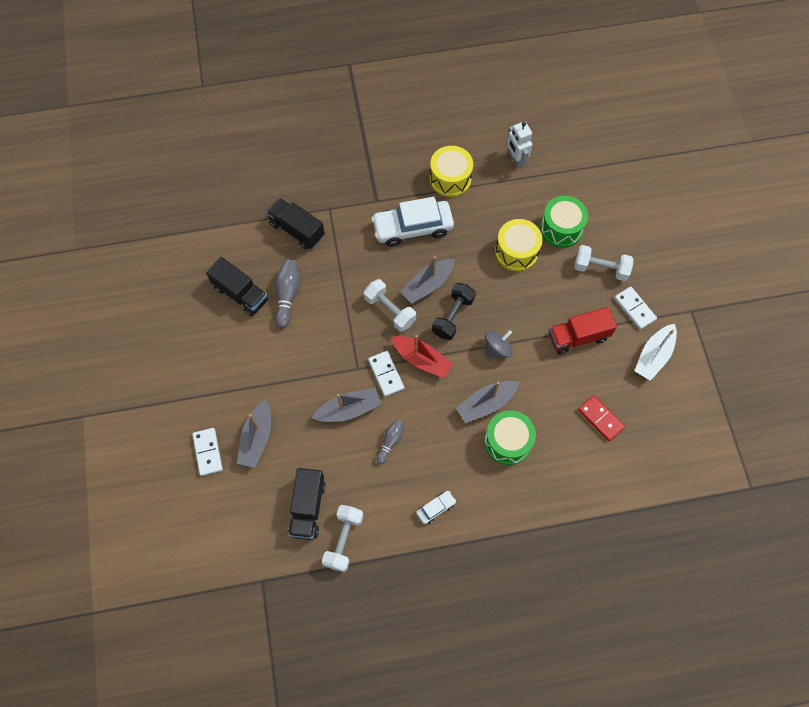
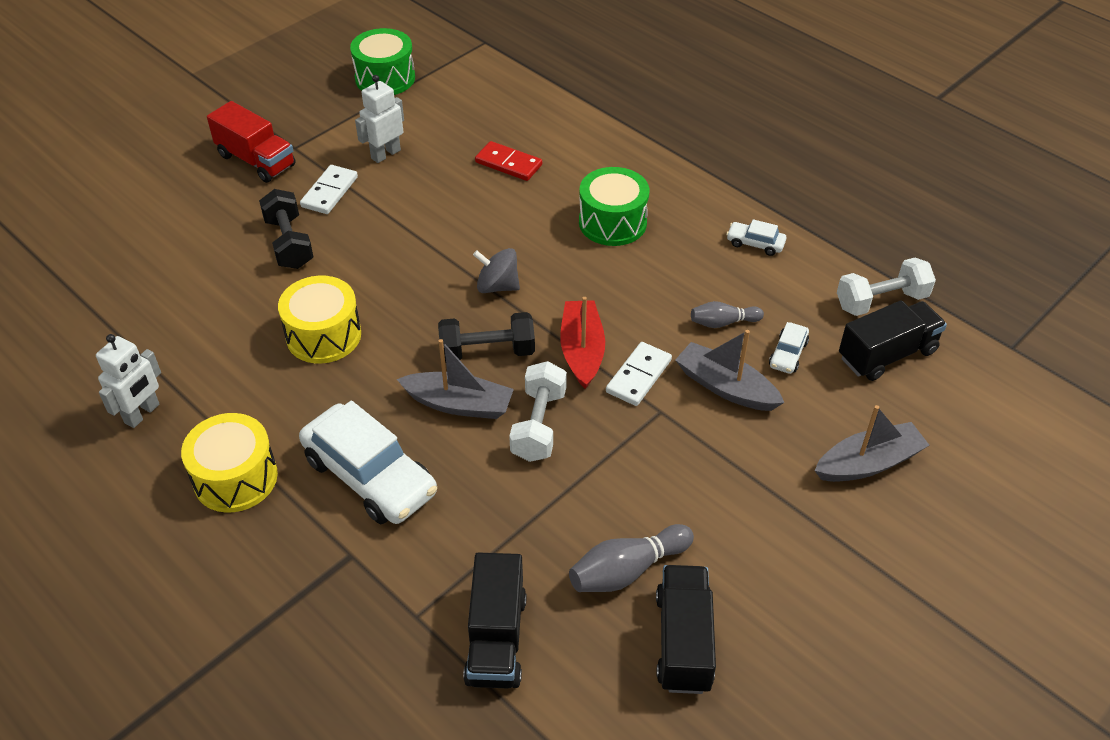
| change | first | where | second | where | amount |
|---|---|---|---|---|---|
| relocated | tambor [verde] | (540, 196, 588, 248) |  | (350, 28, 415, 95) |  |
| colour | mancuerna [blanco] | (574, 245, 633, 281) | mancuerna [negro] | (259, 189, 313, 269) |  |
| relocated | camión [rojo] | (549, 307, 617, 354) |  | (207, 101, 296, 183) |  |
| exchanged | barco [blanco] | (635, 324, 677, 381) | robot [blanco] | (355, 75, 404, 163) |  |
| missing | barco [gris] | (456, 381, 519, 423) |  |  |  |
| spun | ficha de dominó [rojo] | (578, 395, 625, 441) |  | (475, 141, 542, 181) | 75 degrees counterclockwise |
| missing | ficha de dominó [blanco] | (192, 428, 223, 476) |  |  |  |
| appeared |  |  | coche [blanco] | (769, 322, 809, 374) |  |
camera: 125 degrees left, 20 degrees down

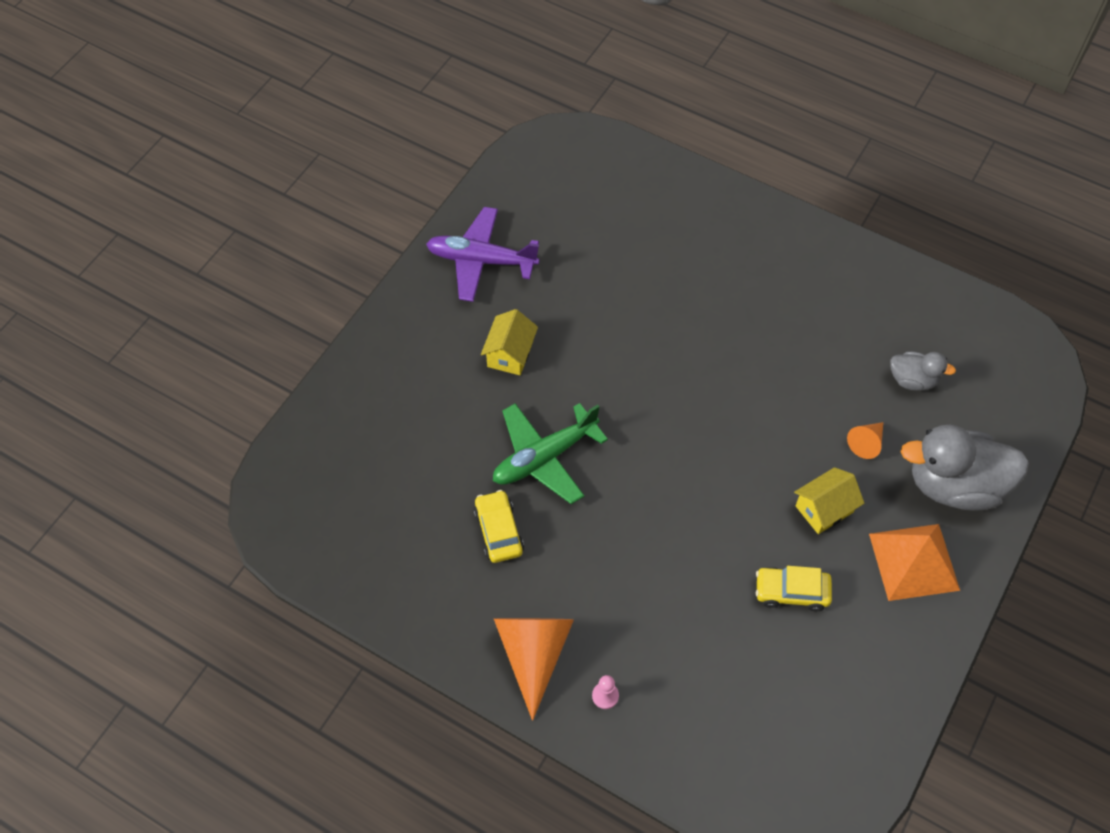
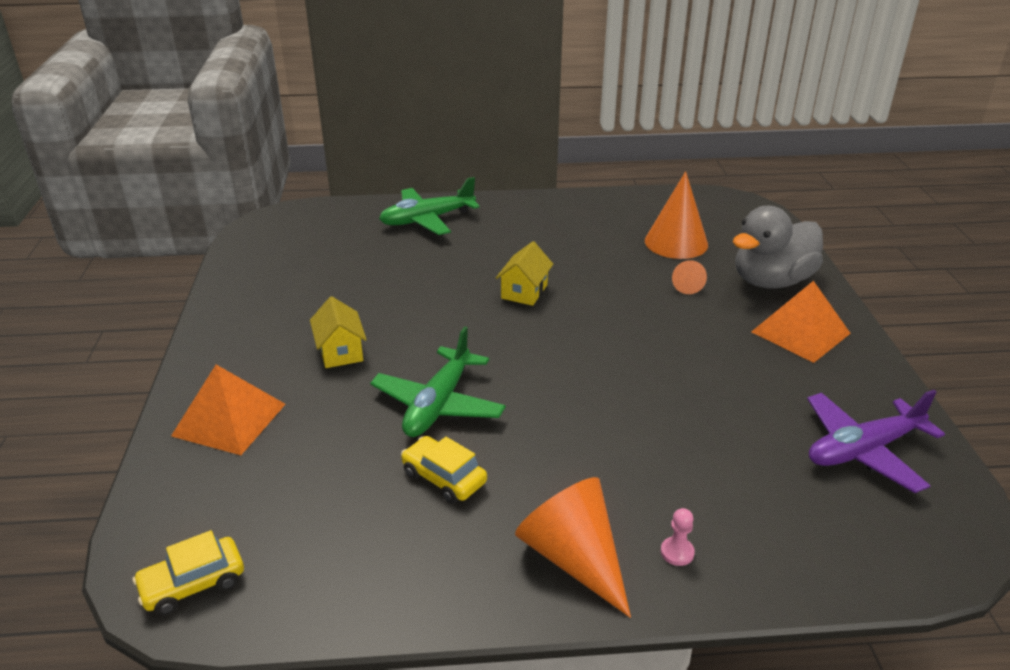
| change | first | where | second | where | amount |
|---|---|---|---|---|---|
| relocated | avión [morado] | (426, 207, 540, 302) |  | (807, 390, 945, 493) |  |
| exchanged | pato [gris] | (890, 352, 956, 391) | cono [naranja] | (645, 171, 708, 259) |  |
| relocated | casa [amarillo] | (794, 467, 864, 534) |  | (496, 241, 553, 306) |  |
| relocated | coche [amarillo] | (756, 566, 832, 611) |  | (133, 530, 244, 615) |  |
| appeared |  |  | avión [verde] | (379, 177, 480, 235) |  |
| appeared |  |  | pirámide [naranja] | (171, 365, 285, 455) |  |
camera: 35 degrees left, 25 degrees down

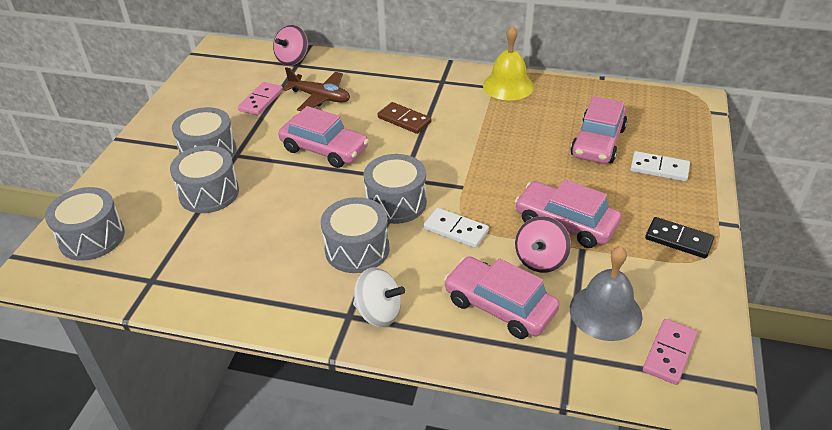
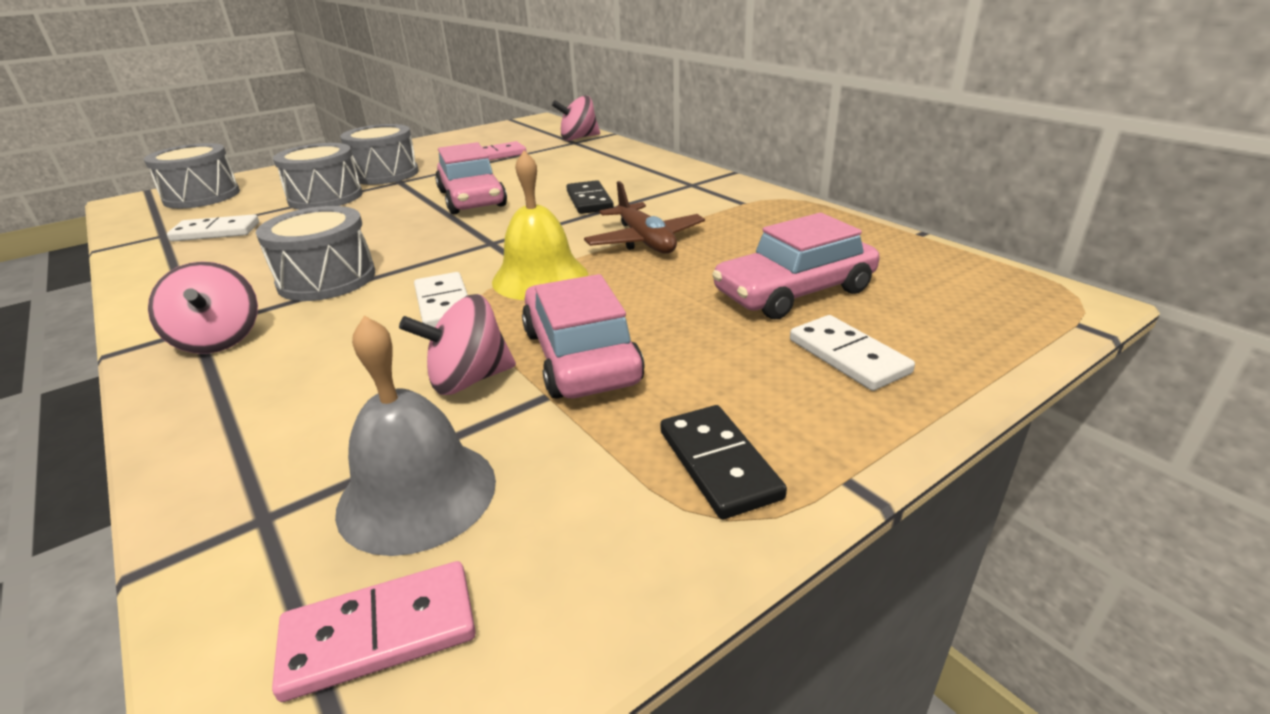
| change | first | where | second | where | amount |
|---|---|---|---|---|---|
| relocated | campana [amarillo] | (483, 25, 534, 100) |  | (492, 151, 588, 300) |  |
| relocated | avión [marrón] | (282, 67, 350, 111) |  | (584, 181, 705, 254) |  |
| colour | ficha de dominó [marrón] | (378, 102, 431, 134) | ficha de dominó [negro] | (566, 180, 614, 214) |  |
| missing | tambor [gris] | (364, 154, 427, 224) |  |  |  |
| missing | coche [rosa] | (444, 256, 560, 339) |  |  |  |
| colour | peonza [blanco] | (353, 268, 405, 327) | peonza [rosa] | (148, 261, 258, 354) |  |
| appeared |  |  | ficha de dominó [blanco] | (167, 214, 259, 242) |  |
camera: 40 degrees right, 10 degrees down

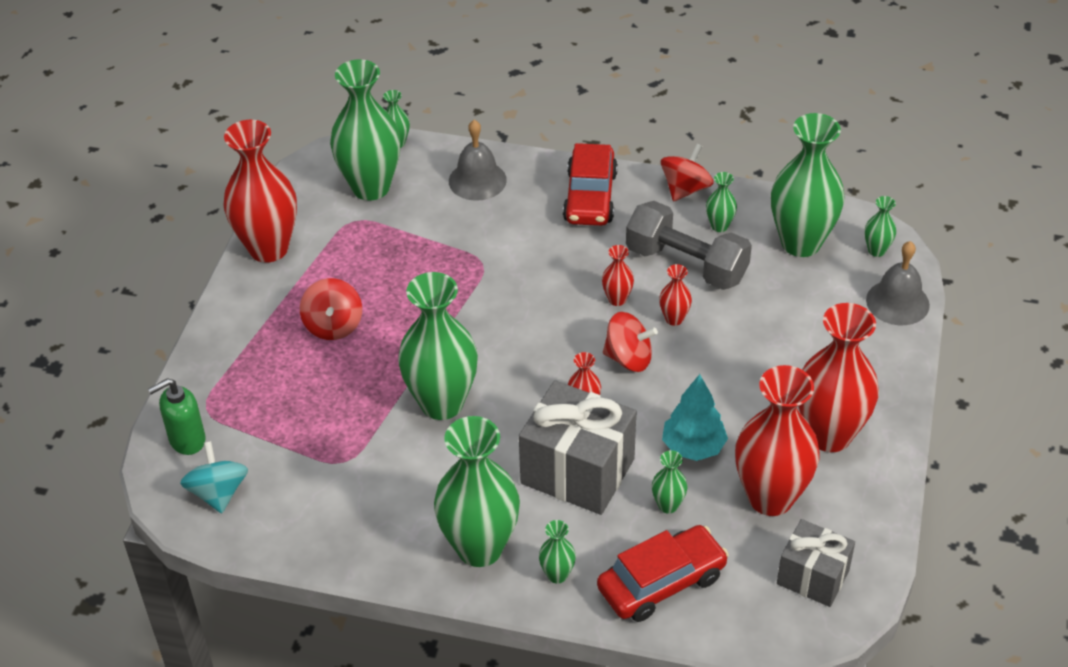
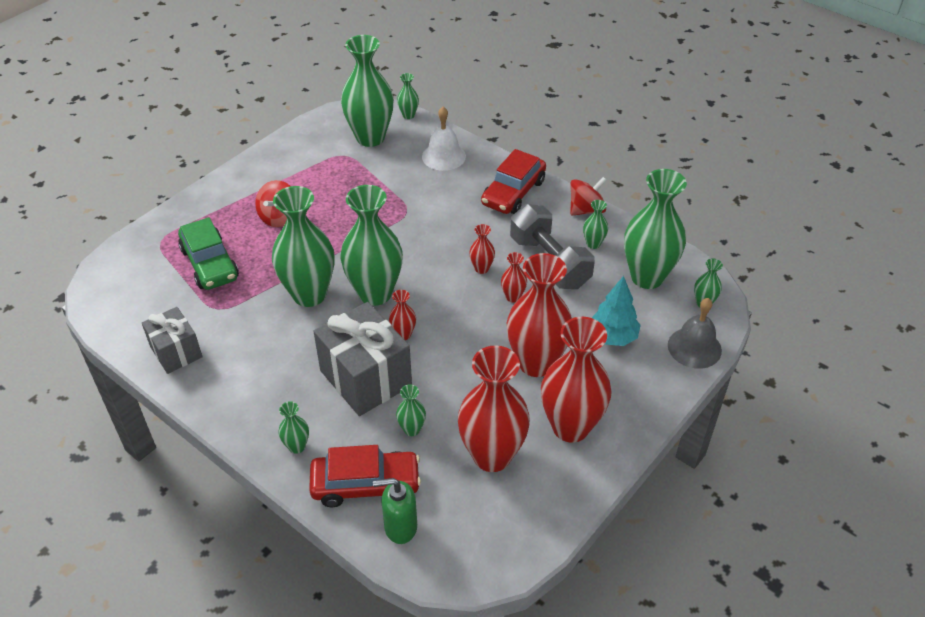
| change | first | where | second | where | amount |
|---|---|---|---|---|---|
| relocated | florero [rojo] | (223, 120, 297, 263) |  | (507, 253, 572, 377) |  |
| colour | campana [gris] | (449, 120, 507, 201) | campana [blanco] | (422, 107, 466, 171) |  |
| missing | peonza [rojo] | (603, 312, 658, 372) |  |  |  |
| relocated | árbol [turquesa] | (662, 374, 728, 461) |  | (592, 276, 641, 346) |  |
| relocated | dispensador de jabón [verde] | (148, 378, 206, 455) |  | (373, 478, 417, 544) |  |
| relocated | florero [verde] | (434, 416, 520, 567) |  | (341, 185, 403, 306) |  |
| missing | peonza [turquesa] | (180, 441, 248, 513) |  |  |  |
| relocated | regalo [gris] | (777, 519, 855, 607) |  | (142, 307, 202, 374) |  |
| appeared |  |  | coche [verde] | (178, 217, 239, 290) |  |
camera: 25 degrees right, 0 degrees up

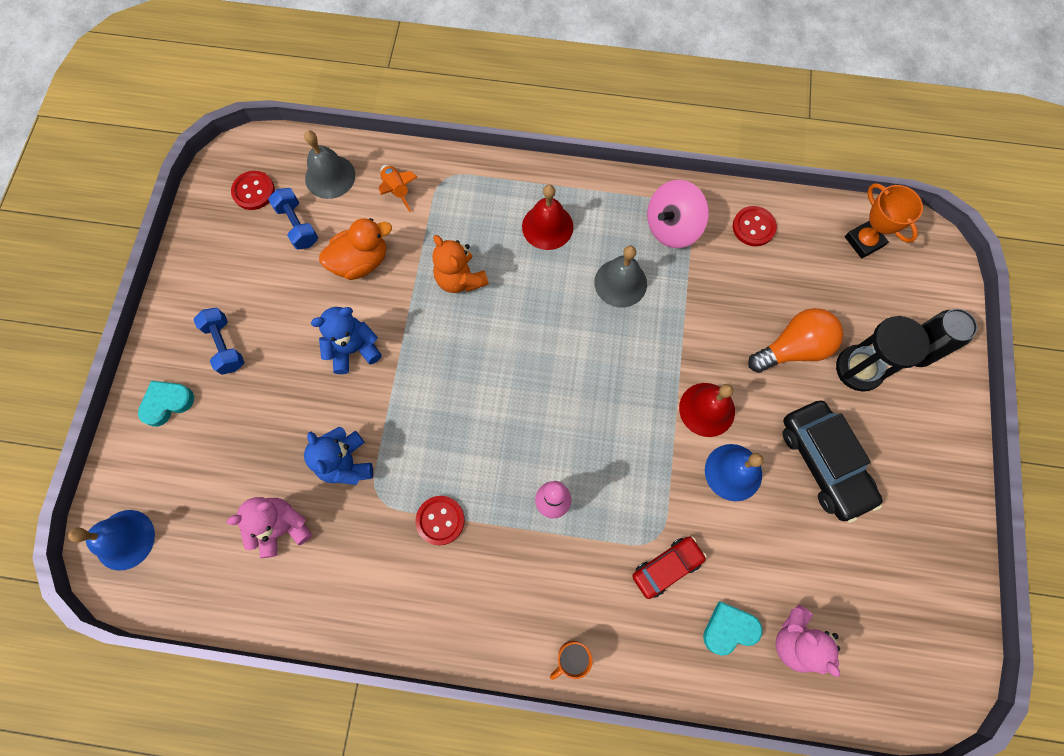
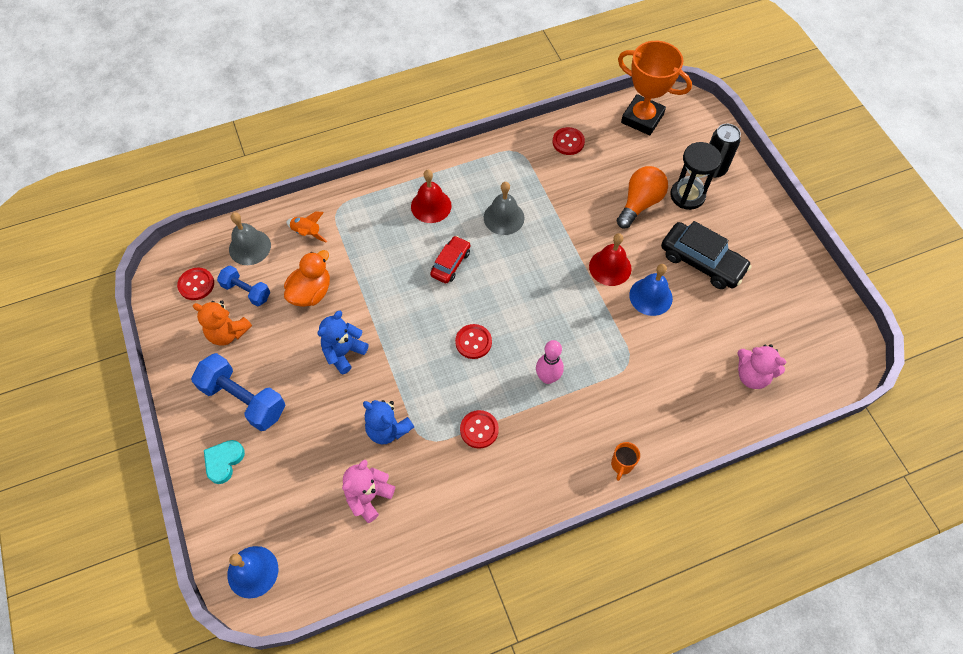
| change | first | where | second | where | amount |
|---|---|---|---|---|---|
| missing | peonza [rosa] | (647, 180, 709, 248) |  |  |  |
| size | trofeo [naranja] | (845, 183, 923, 259) |  | (618, 41, 692, 135) | x1.55 |
| relocated | osito [naranja] | (432, 235, 489, 293) |  | (193, 301, 252, 346) |  |
| size | mancuerna [azul] | (193, 308, 244, 375) |  | (191, 353, 285, 431) | x1.66 |
| relocated | coche [rojo] | (632, 537, 707, 599) |  | (430, 236, 470, 283) |  |
| missing | corazón [turquesa] | (703, 602, 763, 656) |  |  |  |
| appeared |  |  | botón [rojo] | (455, 324, 492, 359) |  |
camera: 30 degrees left, 10 degrees down

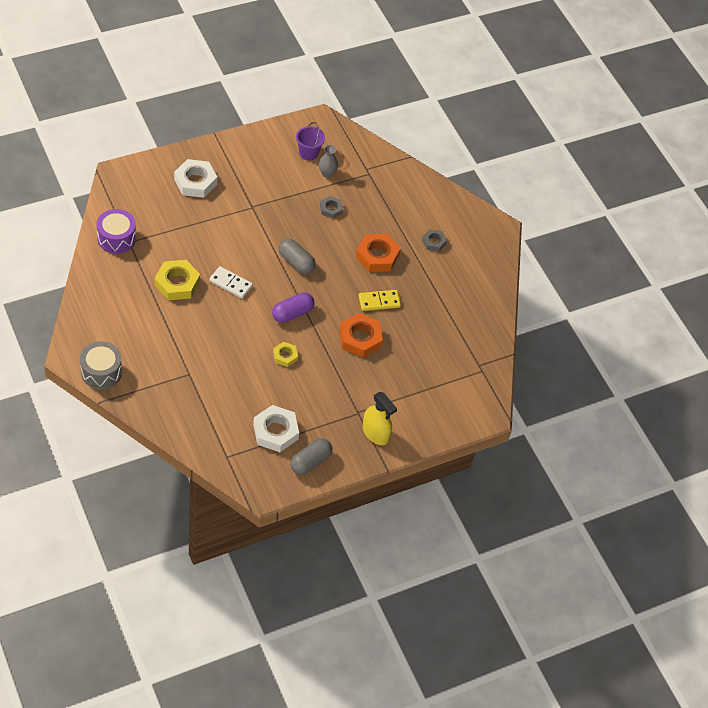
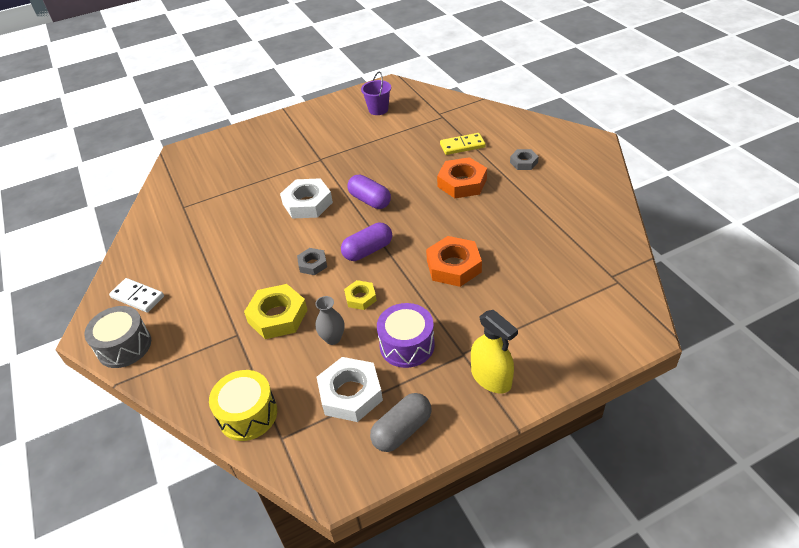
| change | first | where | second | where | amount |
|---|---|---|---|---|---|
| relocated | florero [gris] | (319, 145, 338, 178) |  | (315, 296, 344, 345) |  |
| relocated | tuerca [blanco] | (174, 159, 217, 198) |  | (280, 178, 333, 219) |  |
| relocated | tuerca [gris] | (320, 196, 343, 219) |  | (297, 248, 327, 275) |  |
| relocated | tambor [morado] | (96, 209, 136, 254) |  | (377, 303, 435, 368) |  |
| colour | cápsula [gris] | (279, 239, 316, 274) | cápsula [morado] | (348, 175, 391, 209) |  |
| relocated | tuerca [amarillo] | (155, 260, 200, 300) |  | (244, 284, 307, 339) |  |
| relocated | ficha de dominó [blanco] | (209, 266, 253, 299) |  | (109, 278, 164, 313) |  |
| relocated | ficha de dominó [amarillo] | (358, 290, 401, 311) |  | (440, 133, 486, 155) |  |
| appeared |  |  | tambor [amarillo] | (209, 370, 277, 441) |  |
camera: 10 degrees right, 10 degrees down

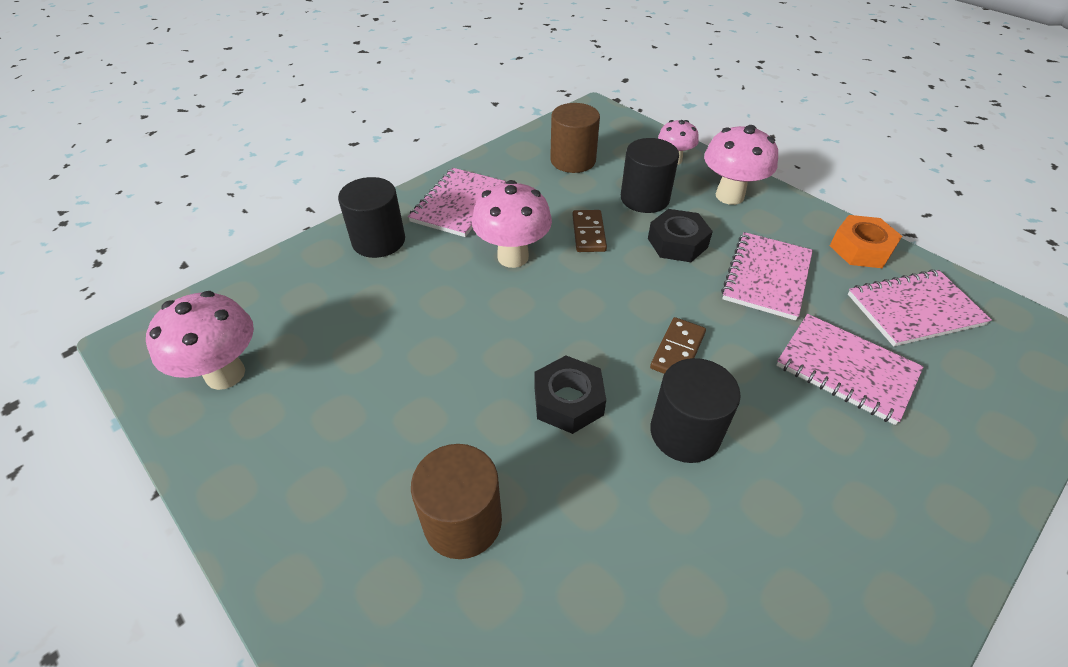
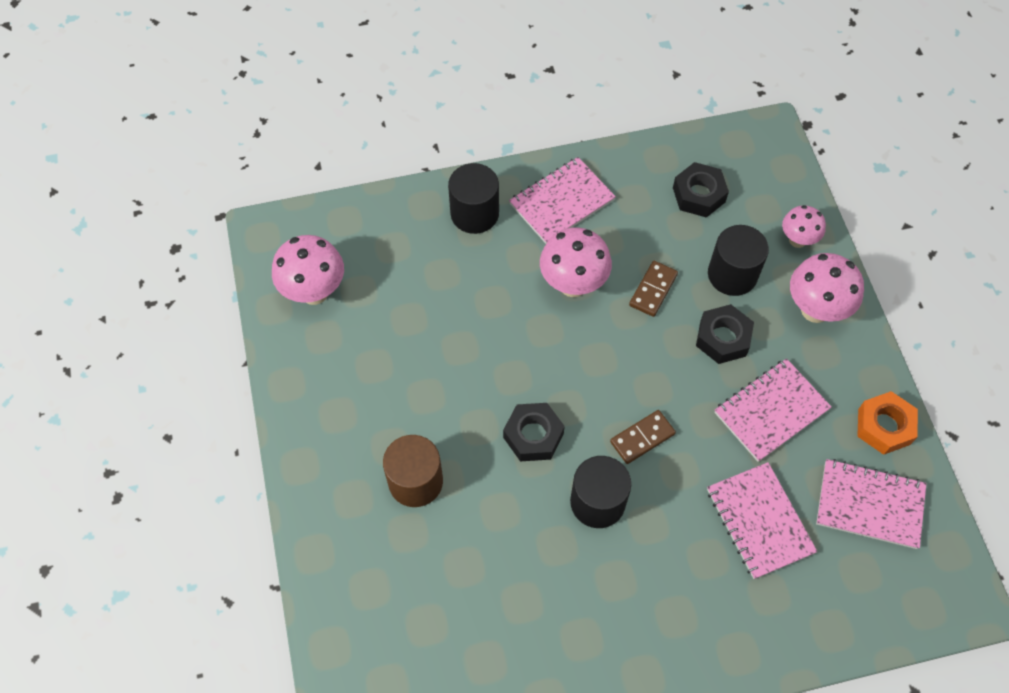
| change | first | where | second | where | amount |
|---|---|---|---|---|---|
| exchanged | cilindro [marrón] | (550, 103, 600, 173) | tuerca [negro] | (673, 162, 729, 218) |  |
camera: 30 degrees right, 15 degrees up

